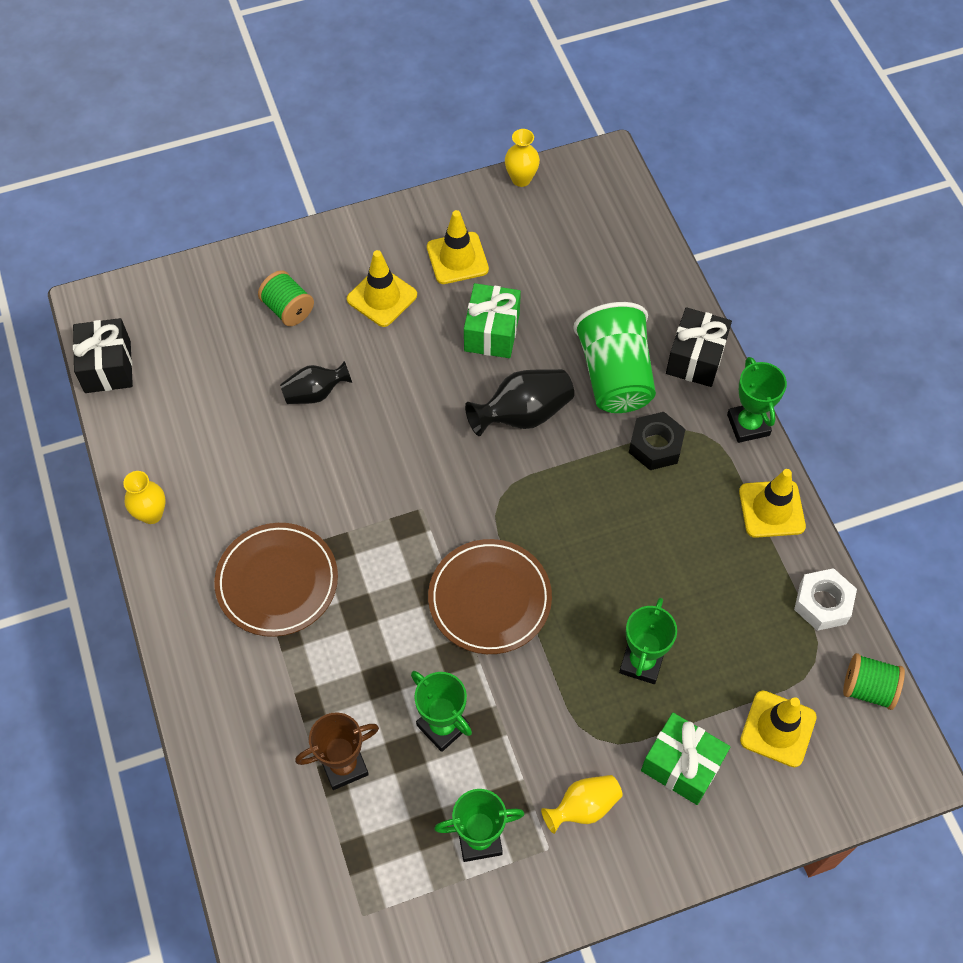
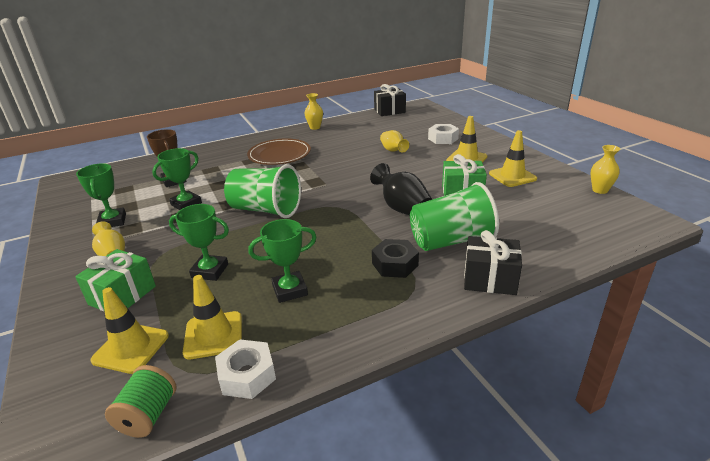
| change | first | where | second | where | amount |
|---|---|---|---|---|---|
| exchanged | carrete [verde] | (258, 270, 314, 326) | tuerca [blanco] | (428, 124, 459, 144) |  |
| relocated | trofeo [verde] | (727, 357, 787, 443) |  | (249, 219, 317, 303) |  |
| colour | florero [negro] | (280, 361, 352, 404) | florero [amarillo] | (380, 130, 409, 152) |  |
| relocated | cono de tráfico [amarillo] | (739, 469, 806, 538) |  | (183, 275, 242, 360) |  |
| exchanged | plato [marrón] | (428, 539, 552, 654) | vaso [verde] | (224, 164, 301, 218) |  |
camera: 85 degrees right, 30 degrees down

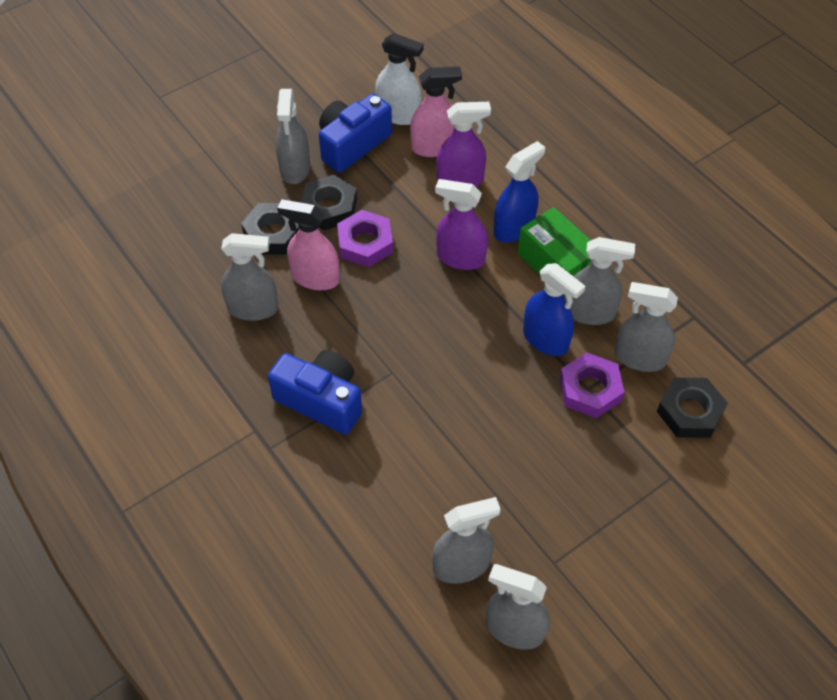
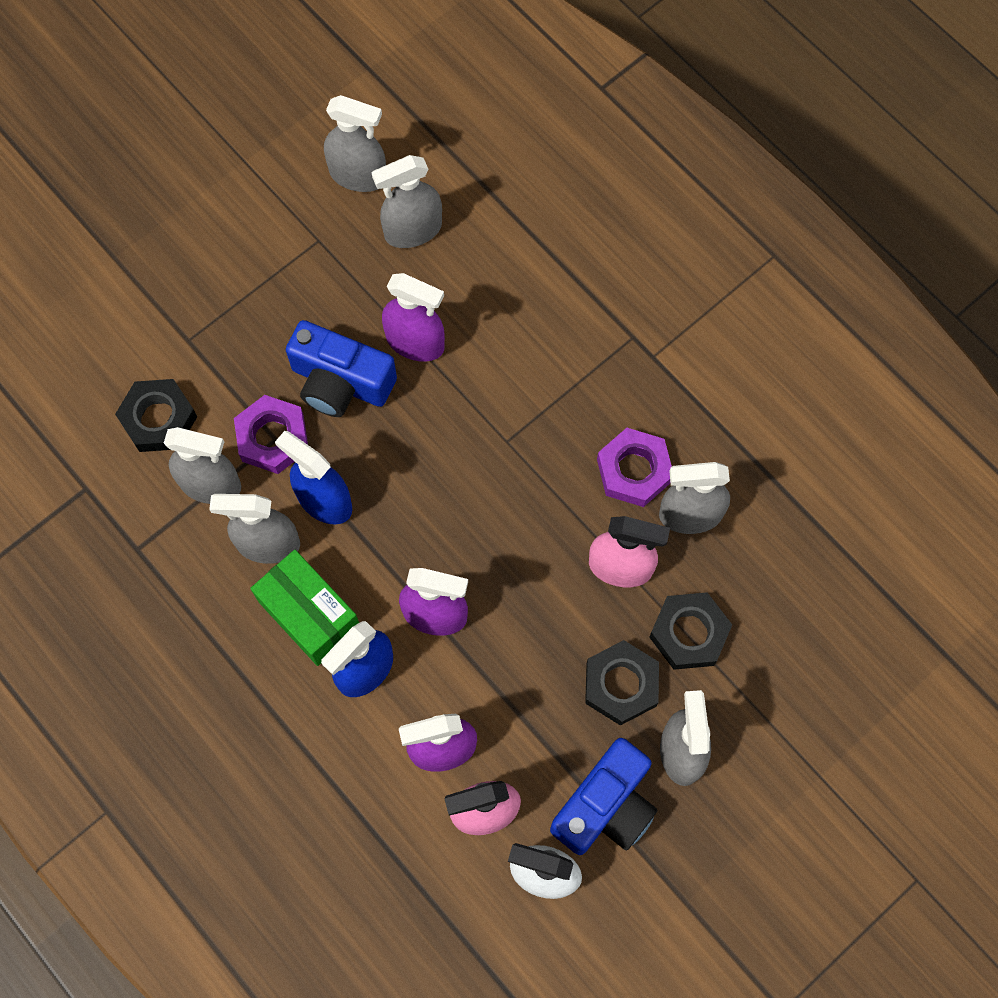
| change | first | where | second | where | amount |
|---|---|---|---|---|---|
| relocated | tuerca [morado] | (337, 210, 393, 267) |  | (597, 428, 672, 507) |  |
| relocated | cámara [azul] | (268, 350, 362, 435) |  | (286, 320, 397, 417) |  |
| appeared |  |  | pulverizador [morado] | (382, 273, 445, 362) |  |
camera: 175 degrees right, 15 degrees up

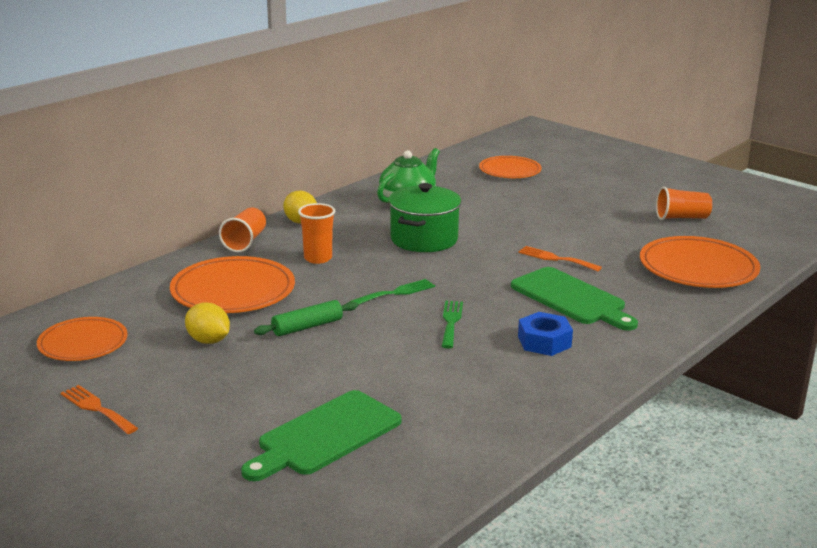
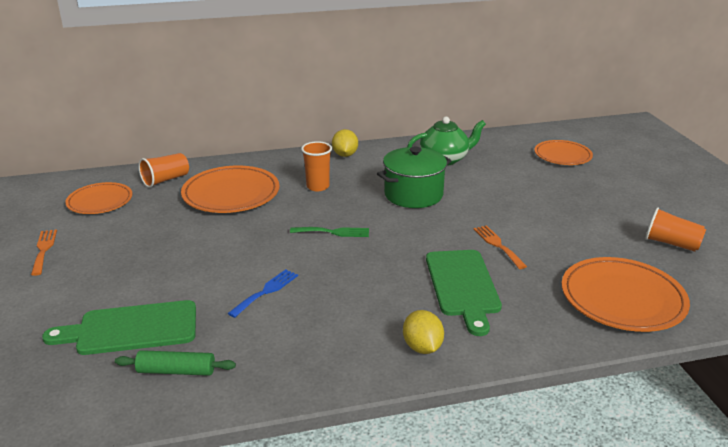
| change | first | where | second | where | amount |
|---|---|---|---|---|---|
| relocated | vaso [naranja] | (219, 207, 266, 252) |  | (139, 153, 189, 188) |  |
| relocated | rodillo [verde] | (254, 300, 358, 336) |  | (115, 350, 236, 376) |  |
| missing | tenedor [verde] | (442, 301, 463, 349) |  |  |  |
| relocated | limón [amarillo] | (185, 302, 230, 344) |  | (403, 310, 444, 354) |  |
| missing | tuerca [azul] | (518, 312, 573, 356) |  |  |  |
| appeared |  |  | tenedor [azul] | (227, 269, 298, 318) |  |
camera: 35 degrees right, 5 degrees up

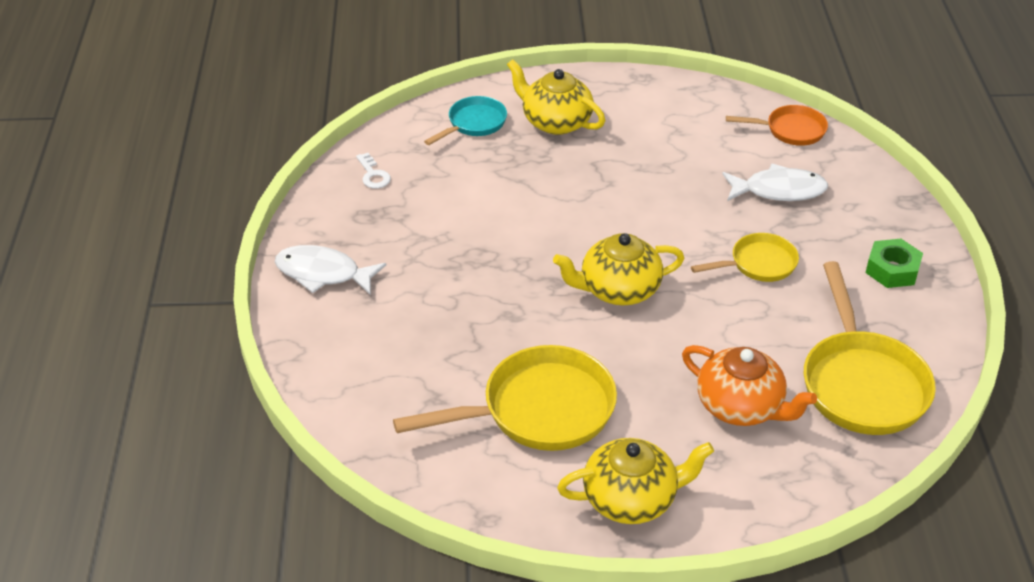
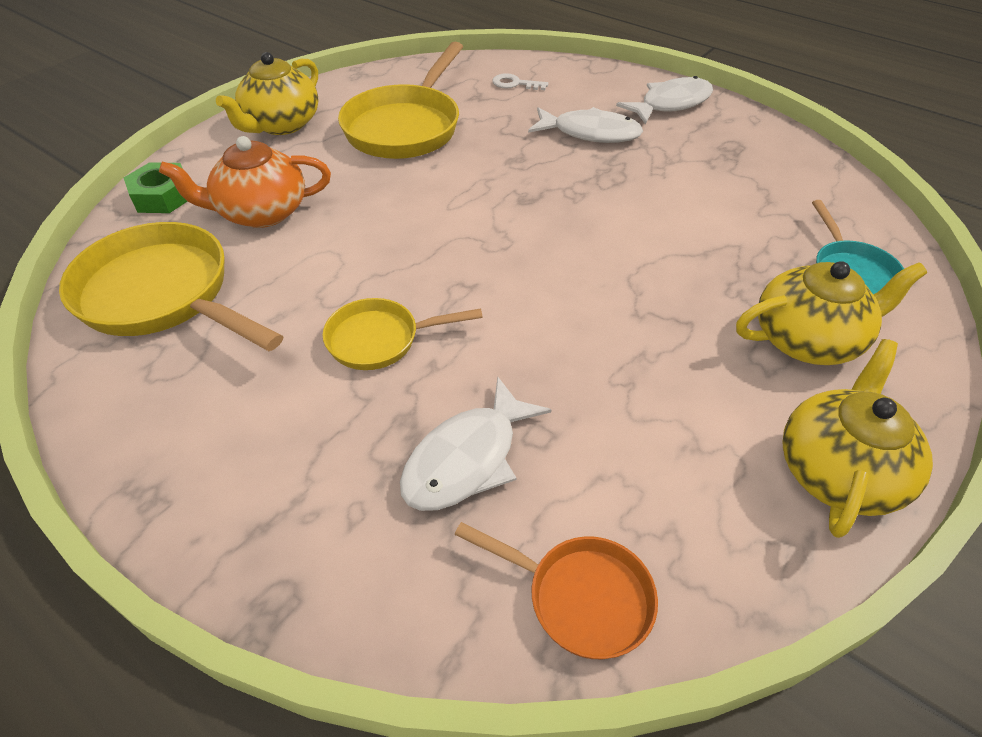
| change | first | where | second | where | amount |
|---|---|---|---|---|---|
| spun | sartén [naranja] | (726, 105, 828, 146) |  | (454, 522, 658, 659) | 105 degrees counterclockwise |
| relocated | llave [blanco] | (356, 153, 391, 189) |  | (492, 73, 549, 90) |  |
| relocated | tetera [amarillo] | (553, 233, 684, 305) |  | (783, 339, 933, 538) |  |
| spun | sartén [amarillo] | (691, 233, 799, 282) |  | (322, 298, 483, 370) | 60 degrees clockwise |
| relocated | tuerca [verde] | (865, 239, 923, 288) |  | (124, 162, 188, 213) |  |
| appeared |  |  | pez [blanco] | (528, 107, 643, 143) |  |
camera: 130 degrees right, 5 degrees up

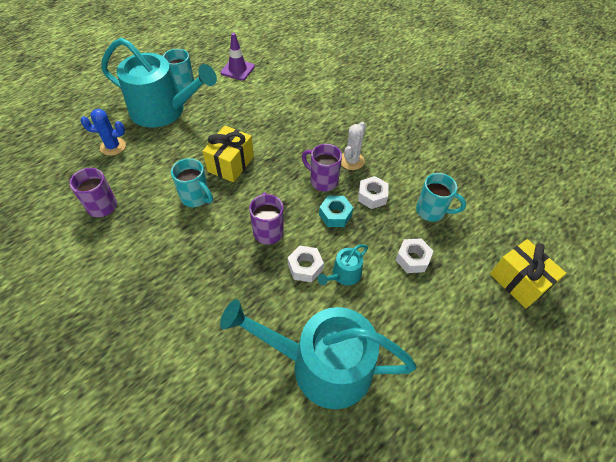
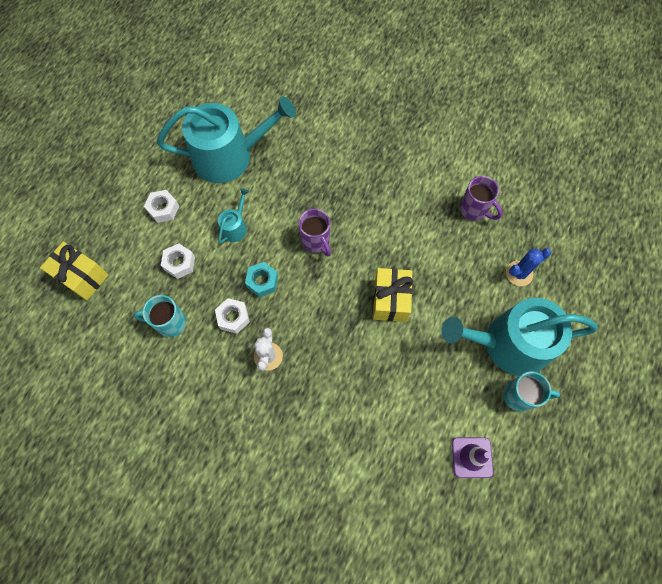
| change | first | where | second | where | amount |
|---|---|---|---|---|---|
| missing | taza [morado] | (302, 144, 342, 192) |  |  |  |
| missing | taza [turquesa] | (171, 158, 213, 207) |  |  |  |
| relocated | tuerca [blanco] | (288, 245, 324, 282) |  | (144, 190, 179, 223) |  |
camera: 160 degrees right, 15 degrees up

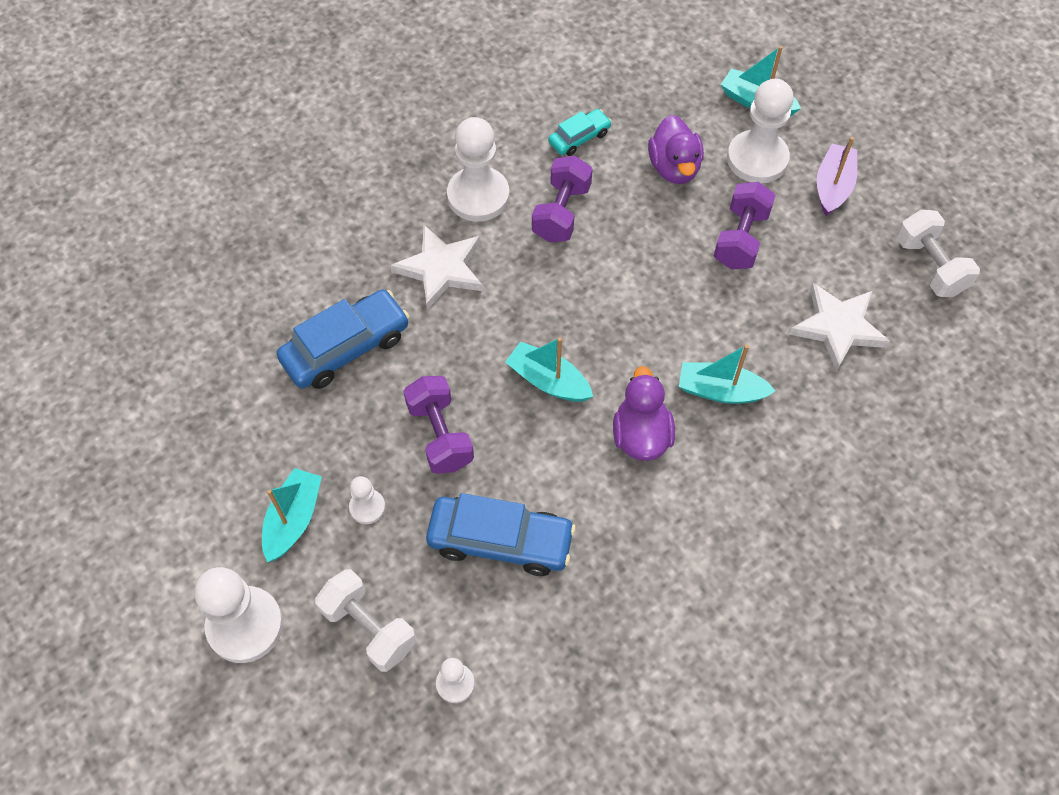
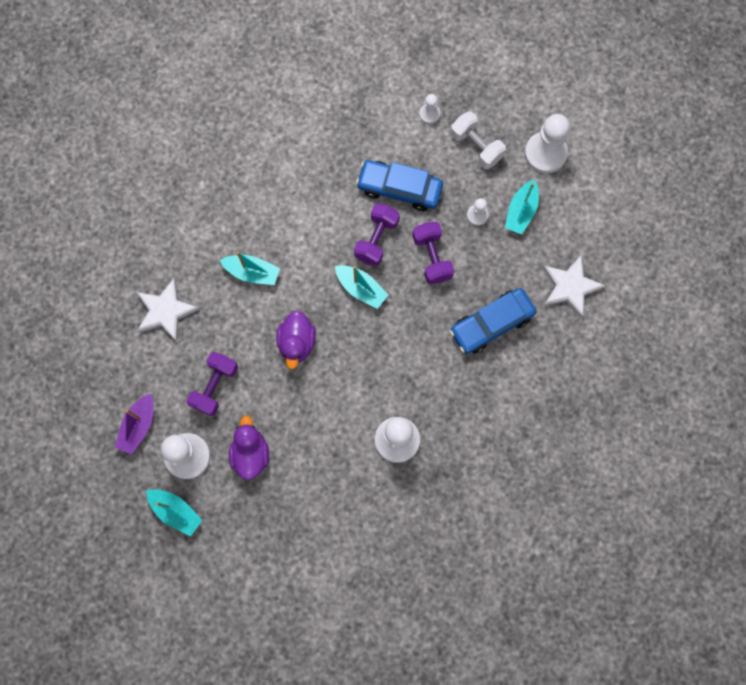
| change | first | where | second | where | amount |
|---|---|---|---|---|---|
| missing | coche [turquesa] | (548, 109, 612, 156) |  |  |  |
| relocated | mancuerna [morado] | (532, 156, 593, 242) |  | (354, 204, 400, 266) |  |
| missing | mancuerna [blanco] | (896, 210, 980, 297) |  |  |  |
| relocated | estrella [blanco] | (390, 225, 483, 310) |  | (543, 255, 605, 319) |  |
| relocated | pato [morado] | (613, 366, 675, 461) |  | (276, 311, 316, 369) |  |
camera: 175 degrees left, 15 degrees up

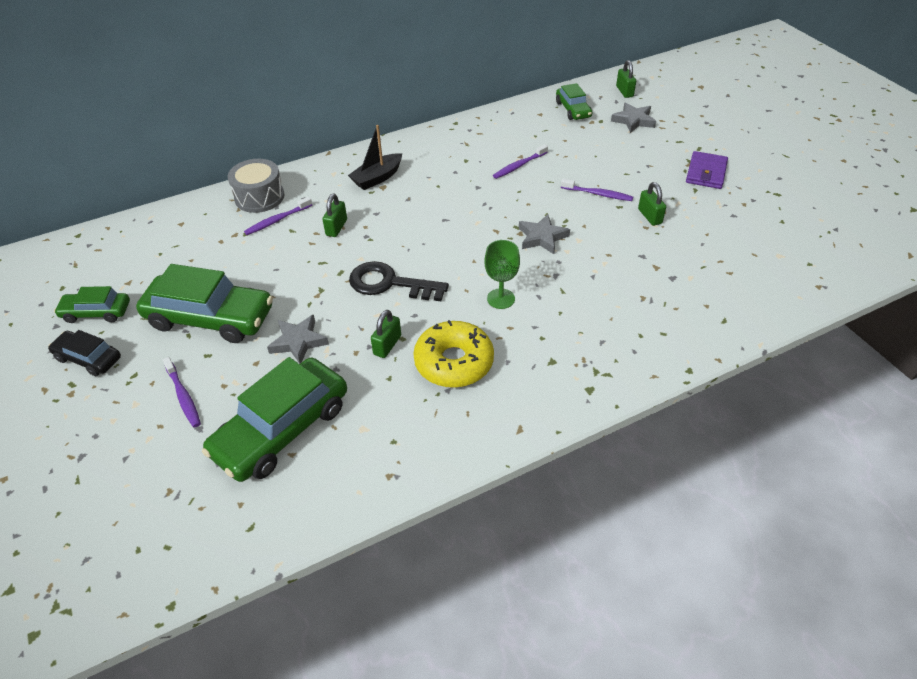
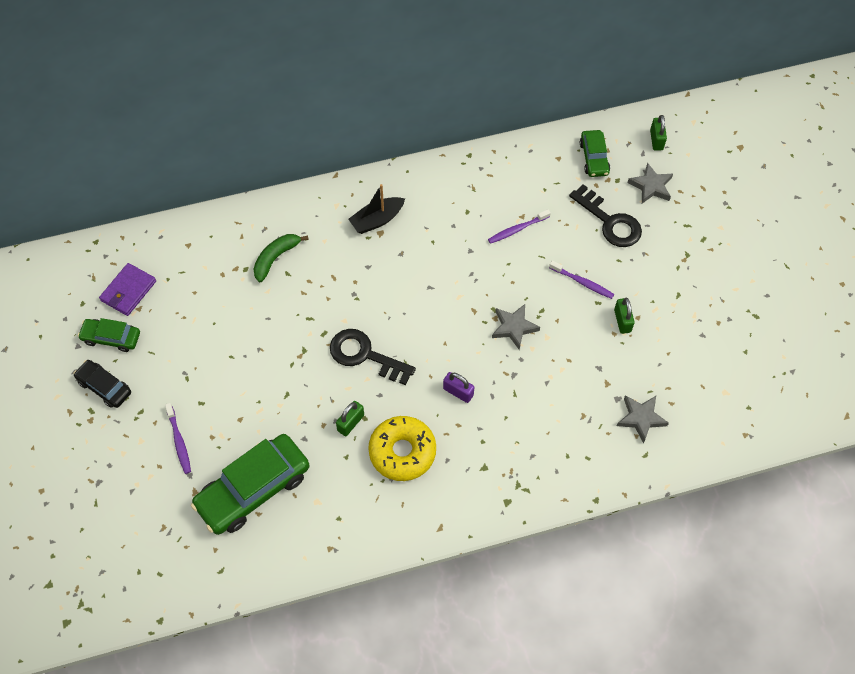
| change | first | where | second | where | amount |
|---|---|---|---|---|---|
| relocated | cartera [morado] | (686, 151, 728, 189) |  | (99, 263, 156, 316) |  |
| missing | tambor [gris] | (228, 159, 284, 213) |  |  |  |
| missing | candado [verde] | (322, 194, 347, 237) |  |  |  |
| exchanged | cepillo de dientes [morado] | (244, 197, 312, 235) | plátano [verde] | (254, 234, 309, 282) |  |
| exchanged | copa [verde] | (485, 240, 520, 309) | candado [morado] | (443, 372, 474, 403) |  |
| missing | coche [verde] | (136, 264, 273, 343) |  |  |  |
| relocated | estrella [gris] | (267, 315, 329, 364) |  | (617, 395, 669, 444) |  |
| appeared |  |  | llave [negro] | (569, 184, 642, 247) |  |
camera: 10 degrees right, 15 degrees up

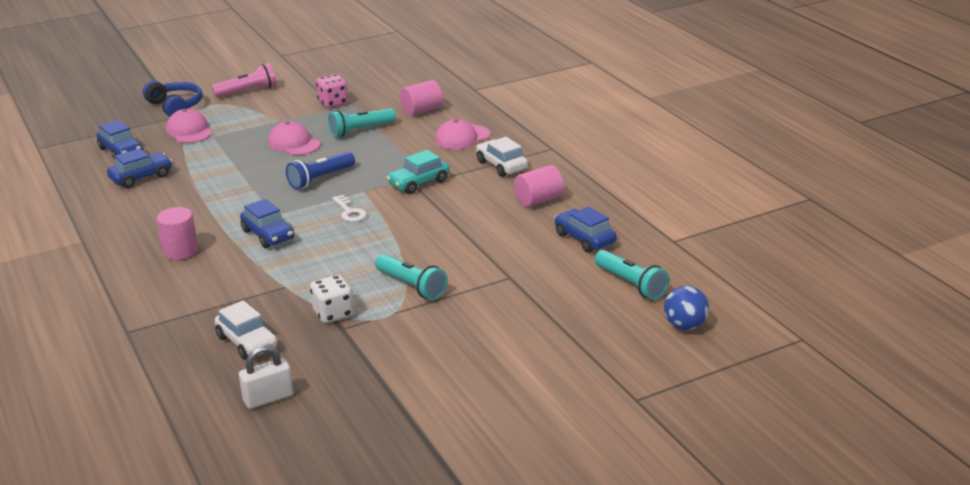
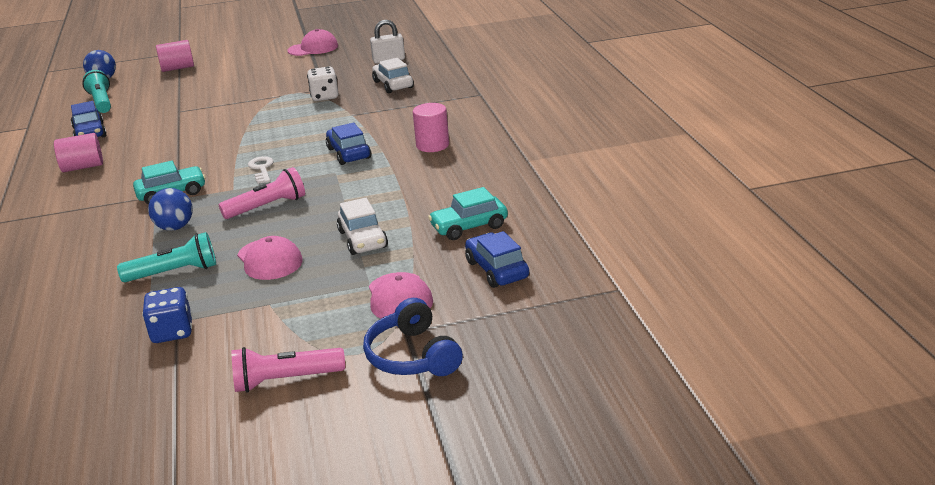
| change | first | where | second | where | amount |
|---|---|---|---|---|---|
| colour | dado [rosa] | (316, 74, 348, 108) | dado [azul] | (142, 287, 192, 343) |  |
| relocated | cilindro [rosa] | (400, 80, 443, 116) |  | (156, 40, 194, 72) |  |
| relocated | gorra [rosa] | (435, 119, 490, 150) |  | (287, 29, 338, 56) |  |
| relocated | coche [blanco] | (476, 137, 528, 177) |  | (337, 198, 388, 255) |  |
| colour | coche [azul] | (107, 148, 172, 188) | coche [turquesa] | (428, 187, 508, 240) |  |
| colour | lámpara de mano [azul] | (286, 152, 355, 189) | lámpara de mano [rosa] | (219, 167, 305, 219) |  |
| missing | lámpara de mano [turquesa] | (375, 254, 448, 300) |  |  |  |
| appeared |  |  | pelota [azul] | (148, 188, 193, 231) |  |
camera: 165 degrees left, 0 degrees up

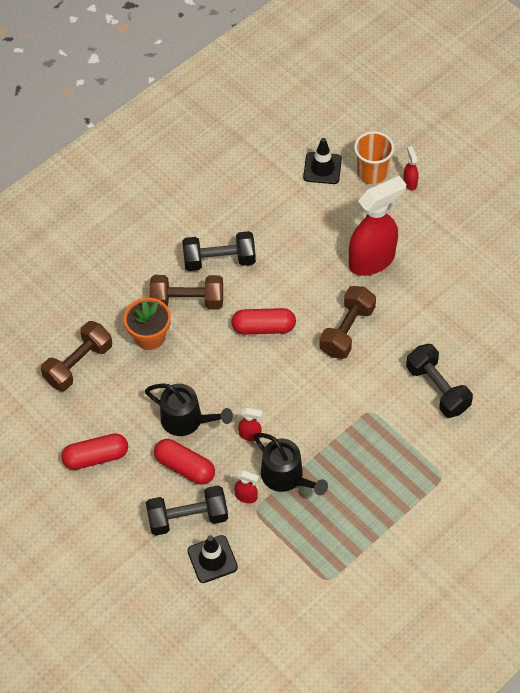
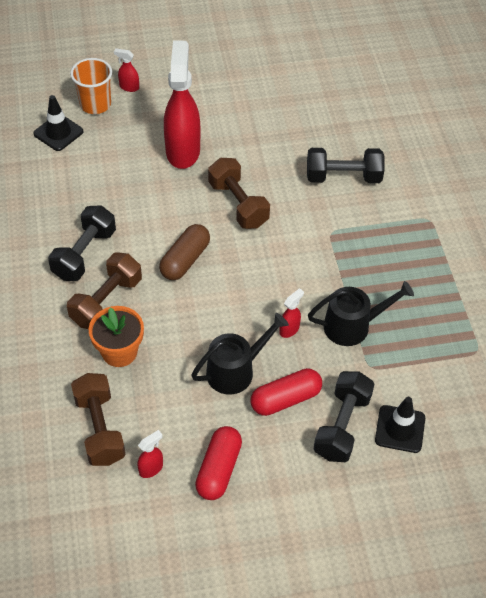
| change | first | where | second | where | amount |
|---|---|---|---|---|---|
| colour | cápsula [rojo] | (231, 308, 296, 335) | cápsula [marrón] | (159, 224, 210, 280) |  |
| relocated | pulverizador [rojo] | (234, 470, 259, 503) |  | (137, 430, 163, 478) |  |
camera: 60 degrees left, 5 degrees down

